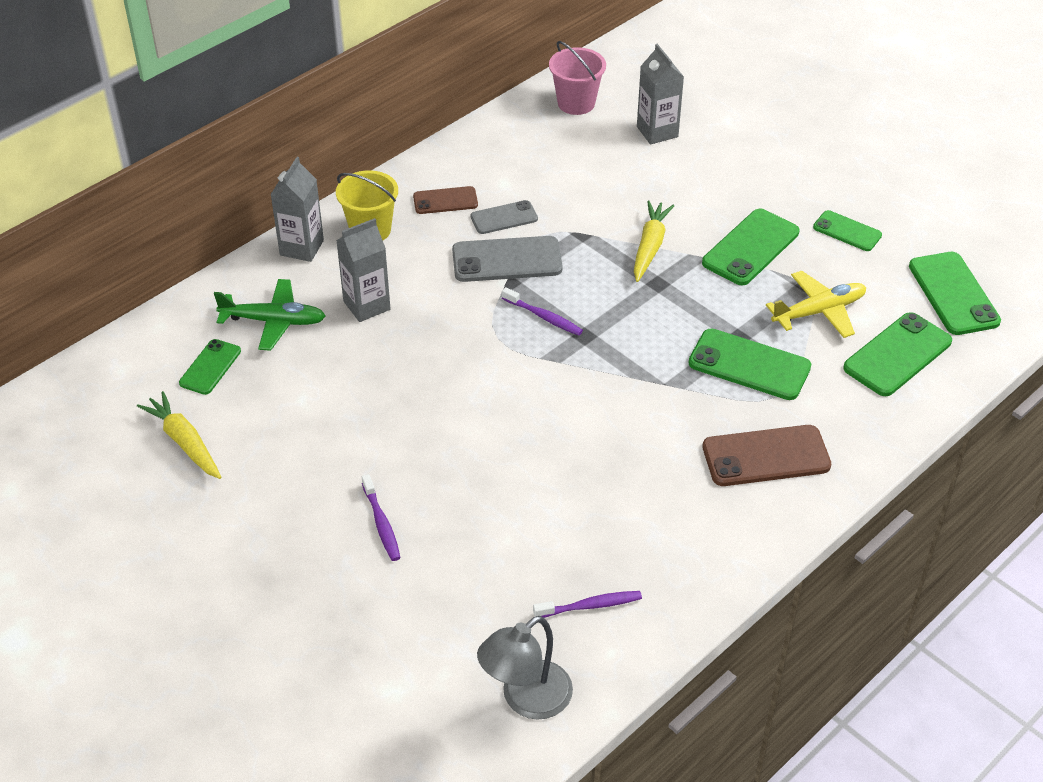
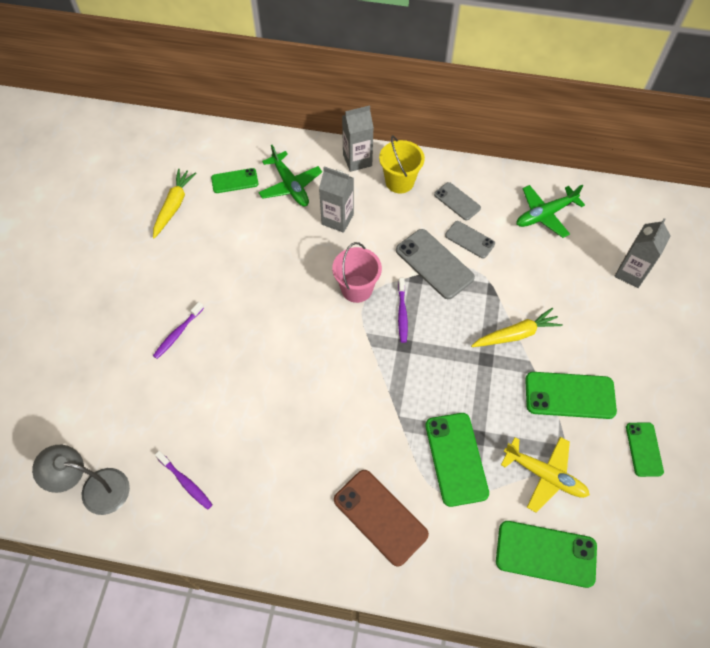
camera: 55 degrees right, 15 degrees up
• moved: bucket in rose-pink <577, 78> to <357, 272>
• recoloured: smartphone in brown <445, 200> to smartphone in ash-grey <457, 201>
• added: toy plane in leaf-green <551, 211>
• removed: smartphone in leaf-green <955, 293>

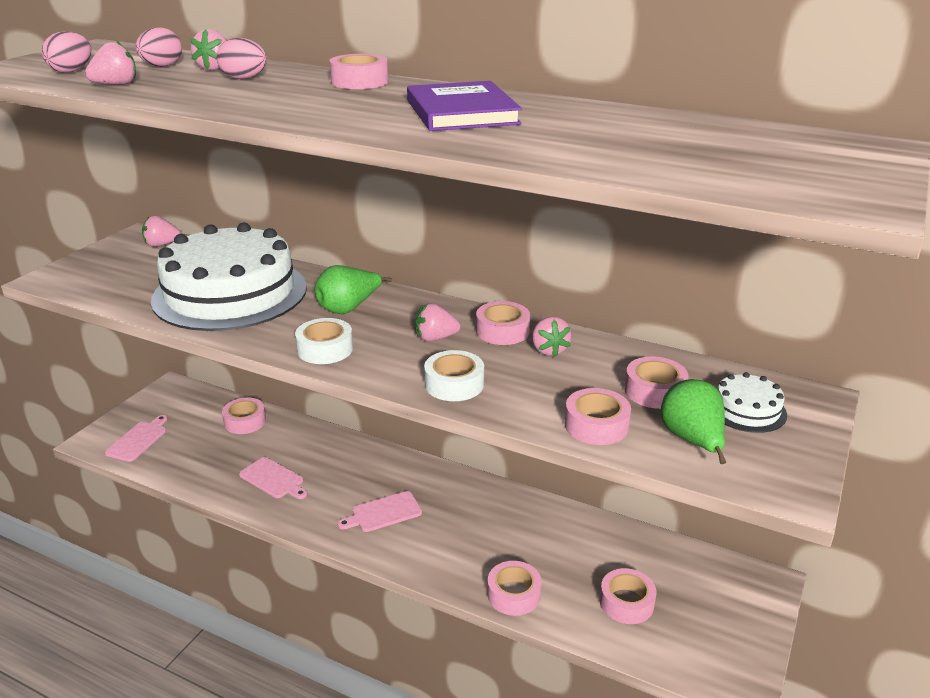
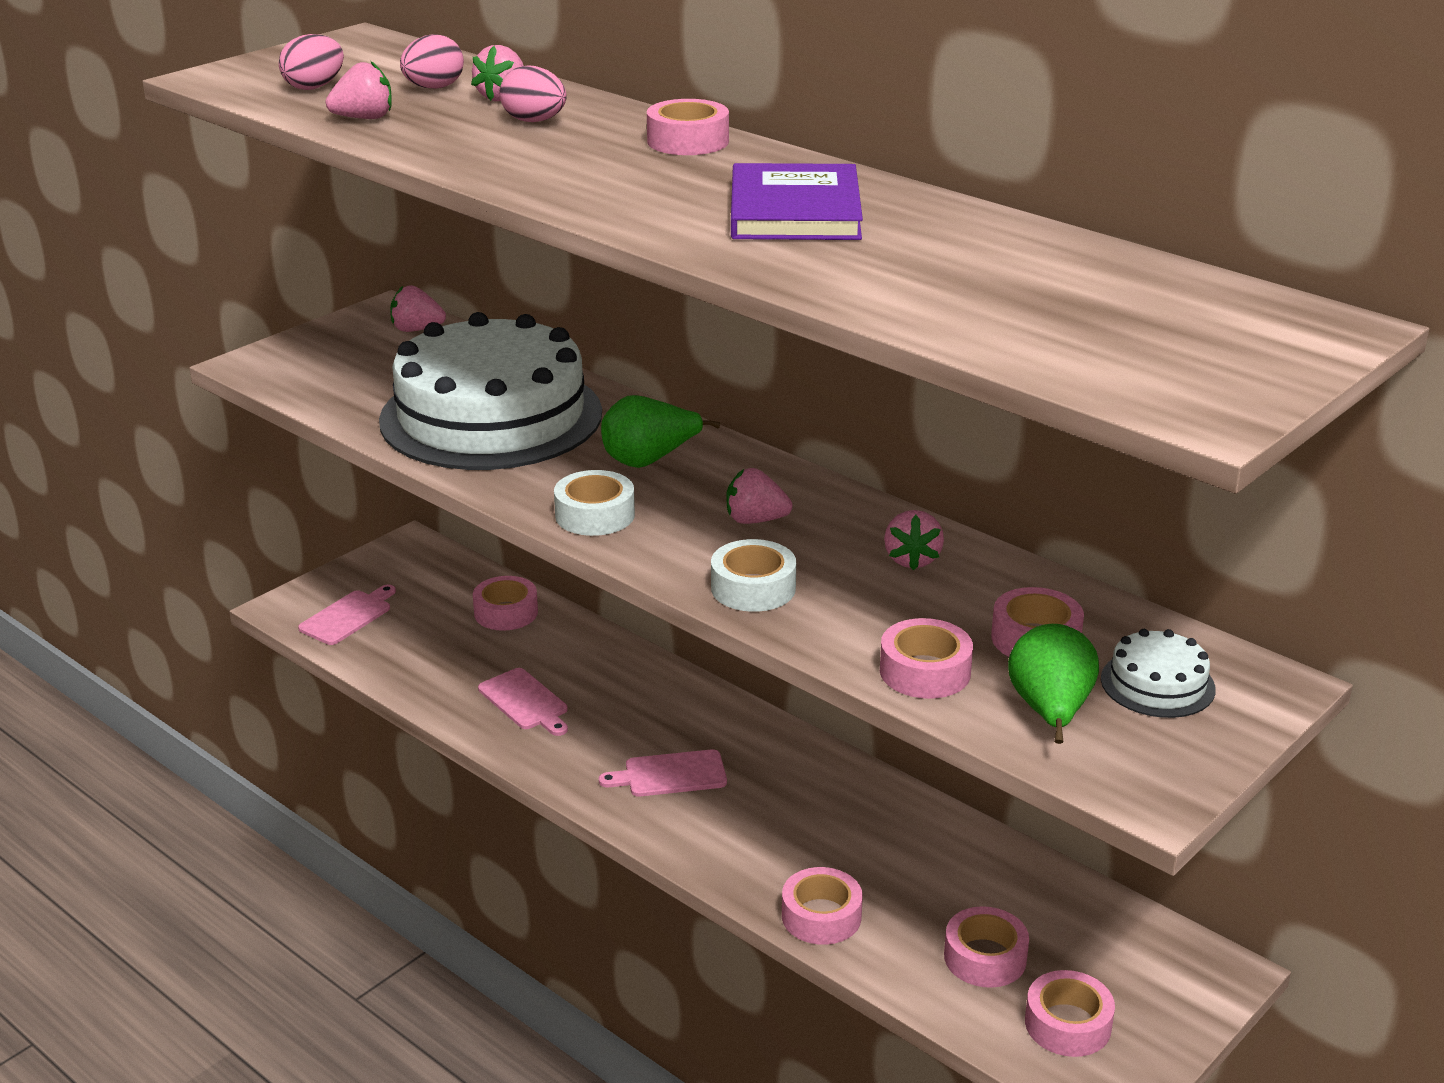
camera: 15 degrees right, 0 degrees up
• moved: roll of tape in rose-pink <503, 323> to <1070, 1013>

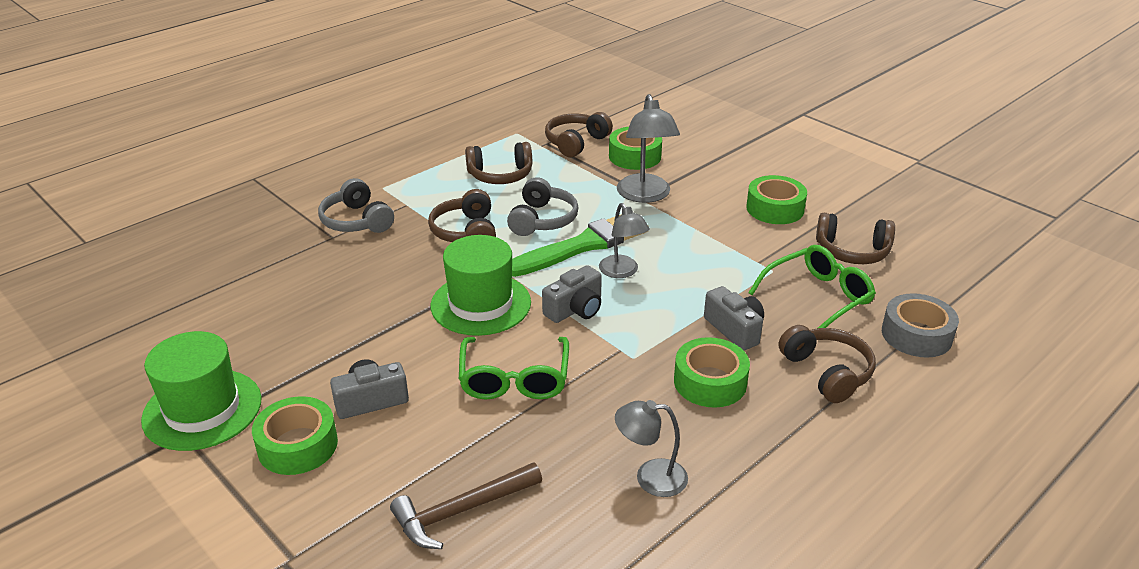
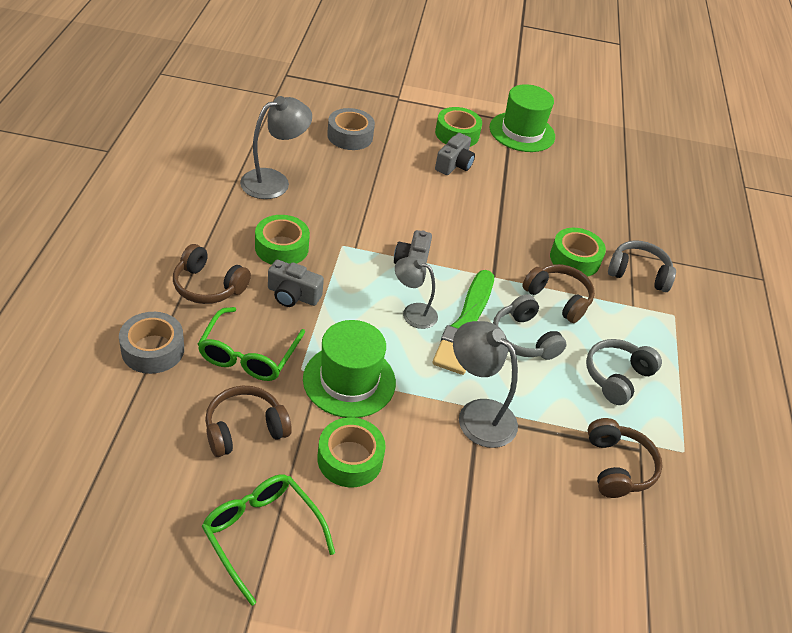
camera: 135 degrees right, 10 degrees up
• moved: spectacles in leaf-green <514, 368> to <268, 540>
• resized: lamp in ash-grey <651, 448> = <276, 147> x1.54
• moved: hat in leaf-green <481, 285> to <349, 369>
• replaced: hammer in brown <466, 505> to roll of tape in ash-grey <351, 129>
• moved: roll of tape in leaf-green <635, 148> to <578, 252>
• recoloured: headset in brown <498, 163> to headset in ash-grey <624, 372>

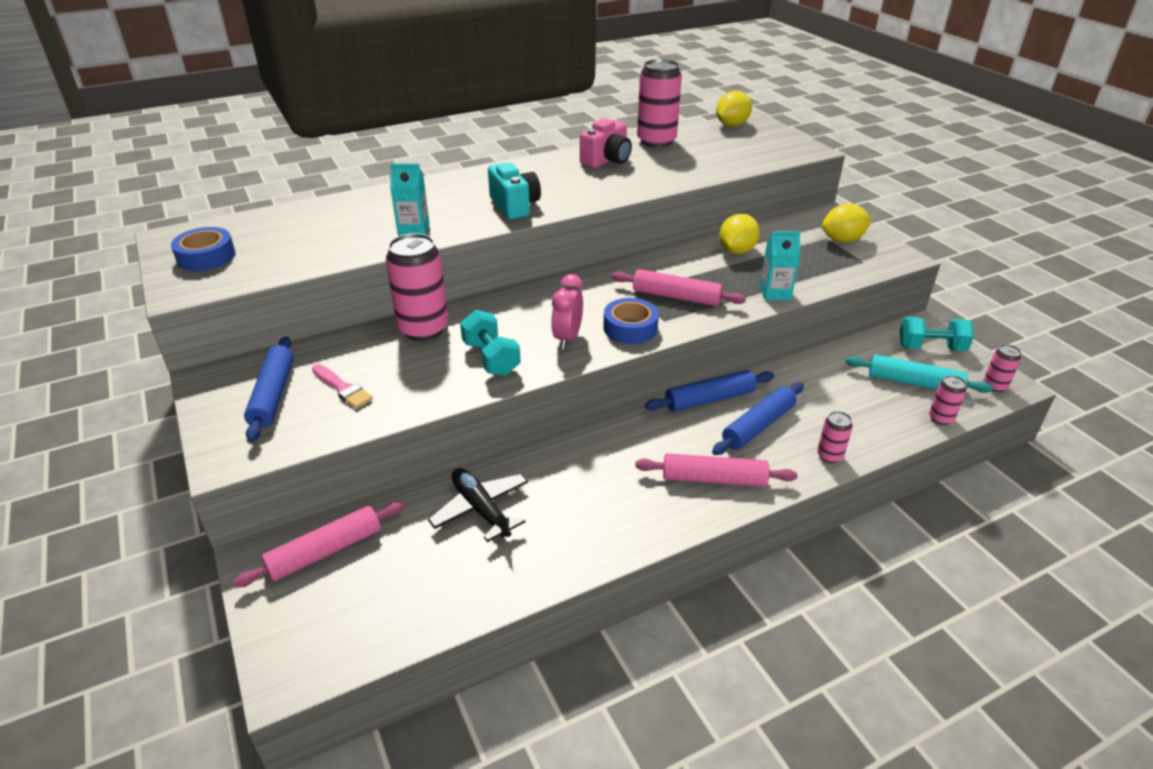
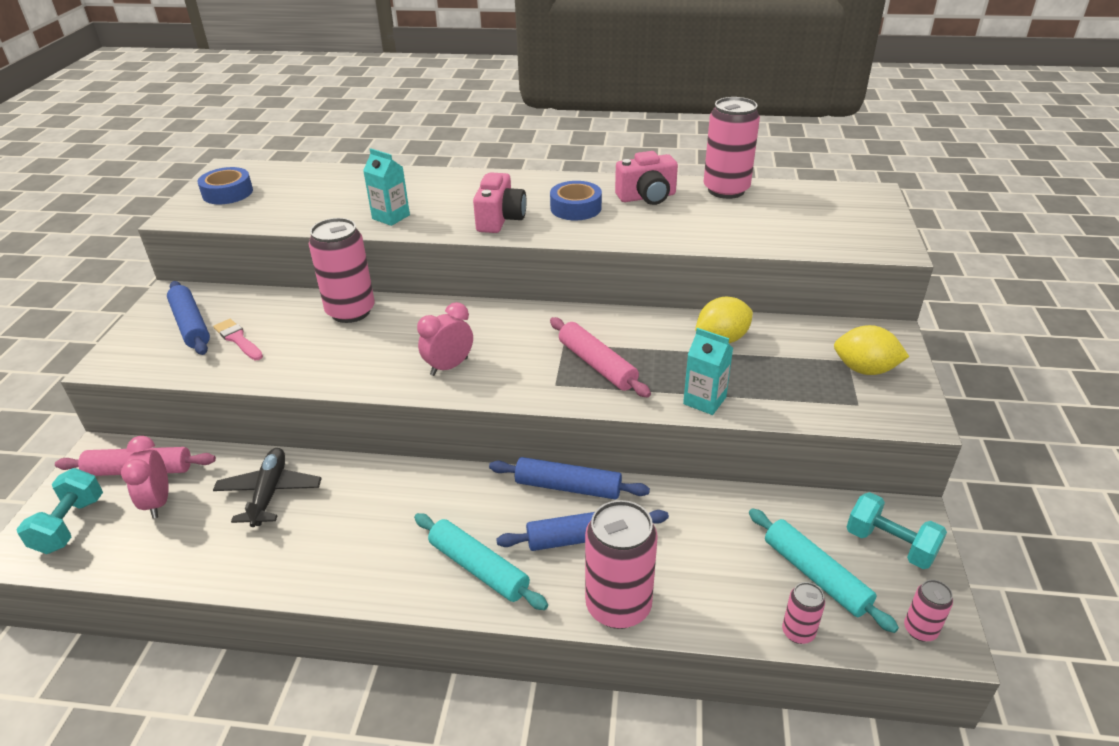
camera: 35 degrees right, 0 degrees up
• moved: free weight in teal <490, 343> to <59, 511>
• added: clock in rose-pink <145, 477>
• turned: pastry roller in royal blue <269, 389> = <188, 318> 60 degrees counterclockwise
• turned: brush in rose-pink <342, 386> = <238, 339> 150 degrees clockwise
• recoloured: pastry roller in rose-pink <716, 470> to pastry roller in teal <481, 561>
• recoloured: photo camera in teal <514, 191> to photo camera in rose-pink <500, 202>
• moved: roll of tape in royal blue <631, 321> to <576, 200>
• resized: tin in rose-pink <835, 437> = <621, 564> x2.06
• removed: citrus fruit in bright yellow <734, 109>

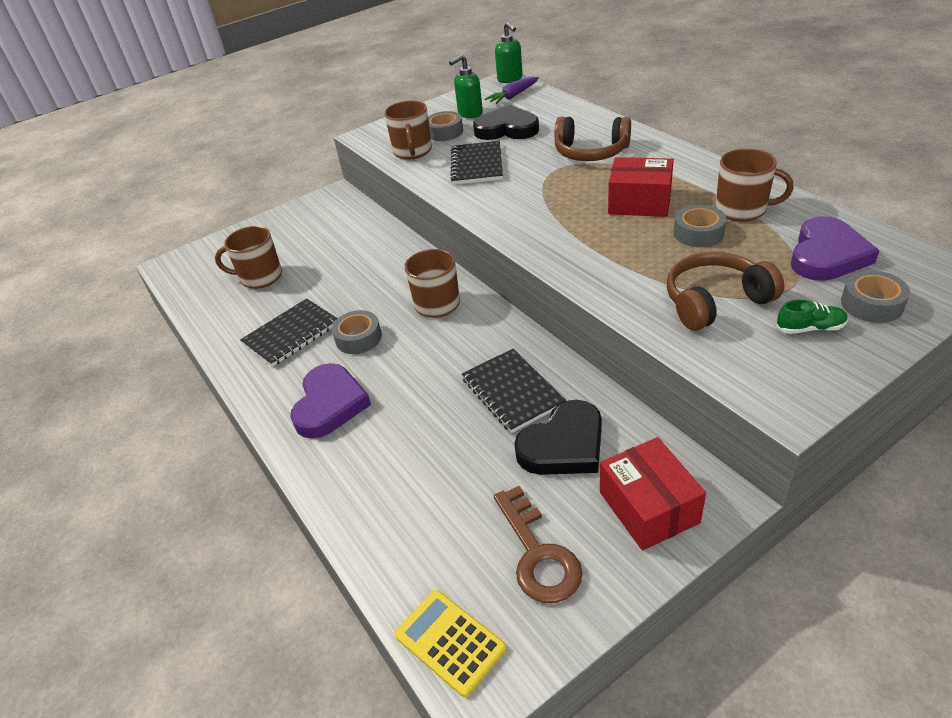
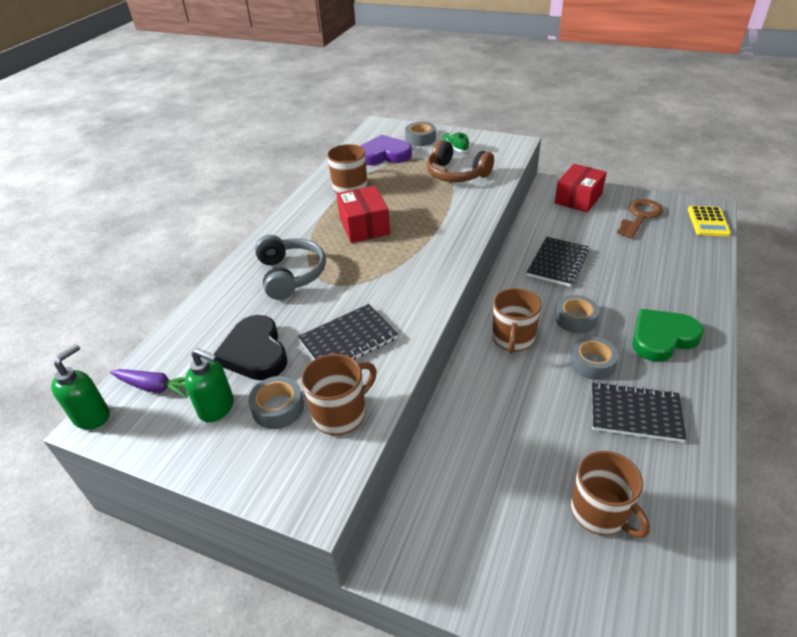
camera: 125 degrees left, 0 degrees up
• recoloured: headset in brown <592, 138> to headset in ash-grey <290, 267>
• moved: roll of tape in ash-grey <700, 226> to <577, 314>
• recoloured: heart in violet <330, 401> to heart in leaf-green <668, 335>
• removed: heart in jet-black <558, 437>

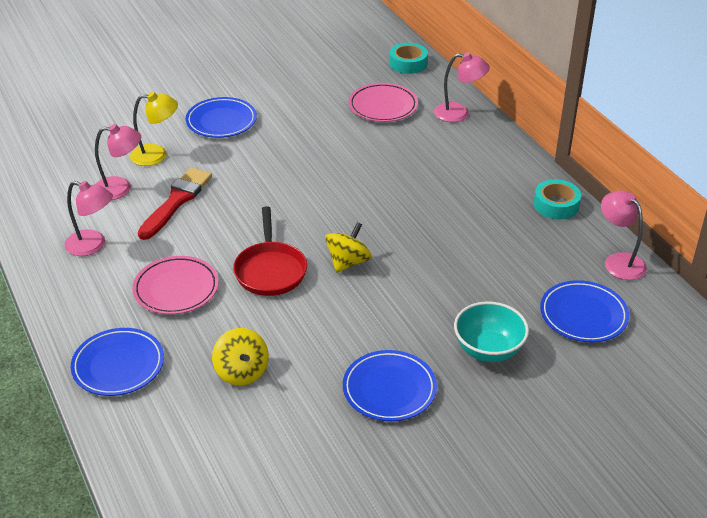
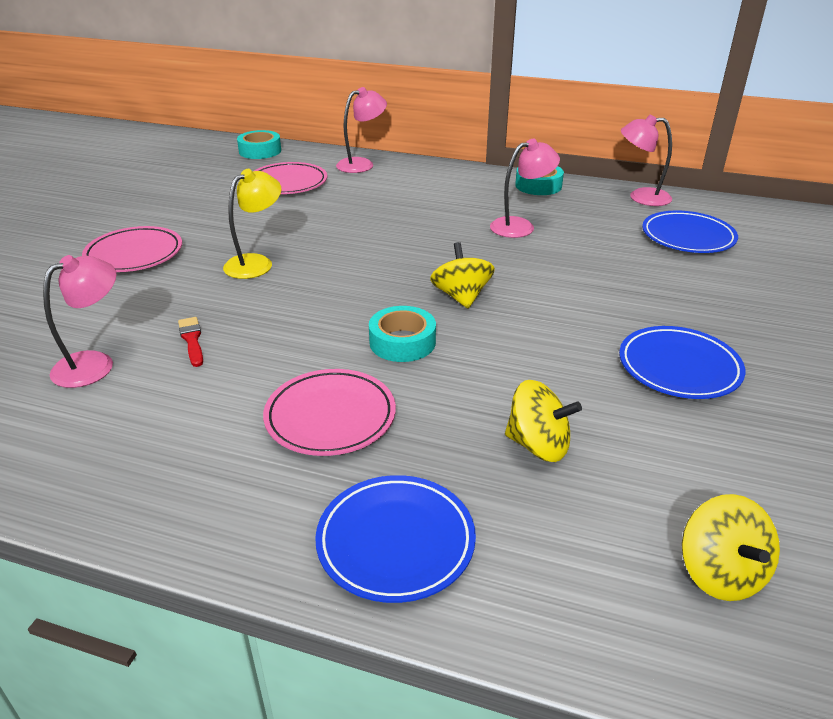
camera: 45 degrees left, 5 degrees down
• recoloured: flat dish in royal blue <221, 117> to flat dish in rose-pink <132, 249>
• resized: brush in crimson <175, 203> = <190, 342> x0.50
• moved: lamp in bright yellow <154, 129> to <252, 224>
• replaced: frying pan in crimson <270, 251> to roll of tape in teal <402, 334>
• moved: lamp in rose-pink <88, 218> to <525, 188>
• added: spinning top in bright yellow <731, 547>
• removed: deep dish in teal <491, 331>

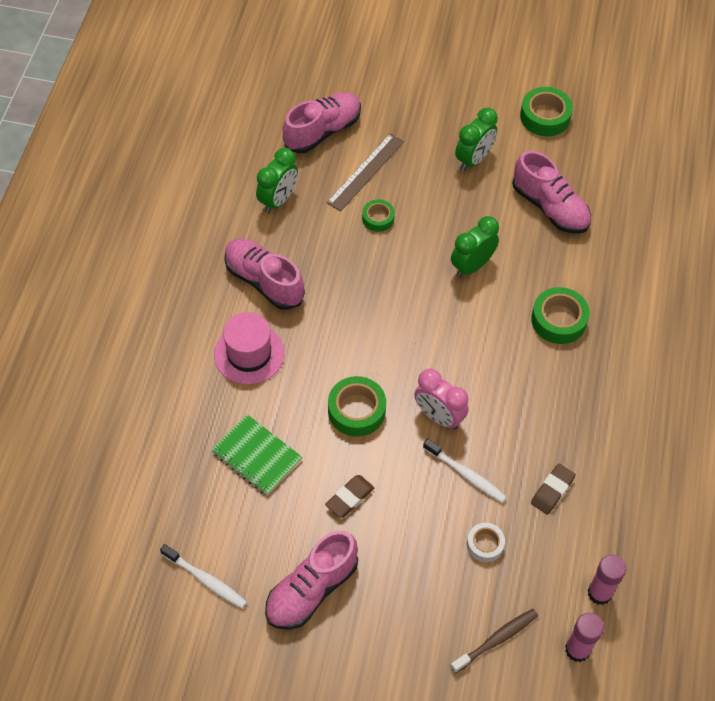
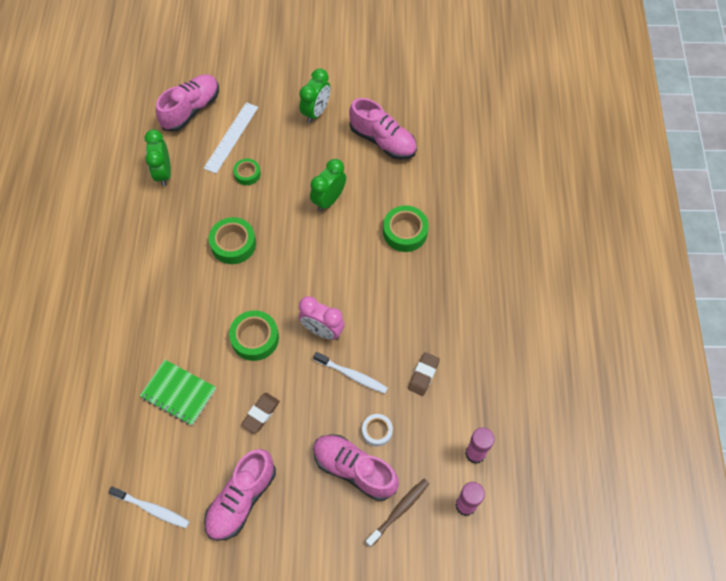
camera: 10 degrees left, 5 degrees up
• turned: clock in leaf-green <277, 180> = <158, 157> 150 degrees clockwise
• recoloured: ruler in brown <365, 172> to ruler in pure white <231, 137>
• moved: roll of tape in leaf-green <546, 111> to <232, 240>
• moved: lace-up shoe in rose-pink <264, 274> to <356, 467>
• removed: hat in rose-pink <249, 348>

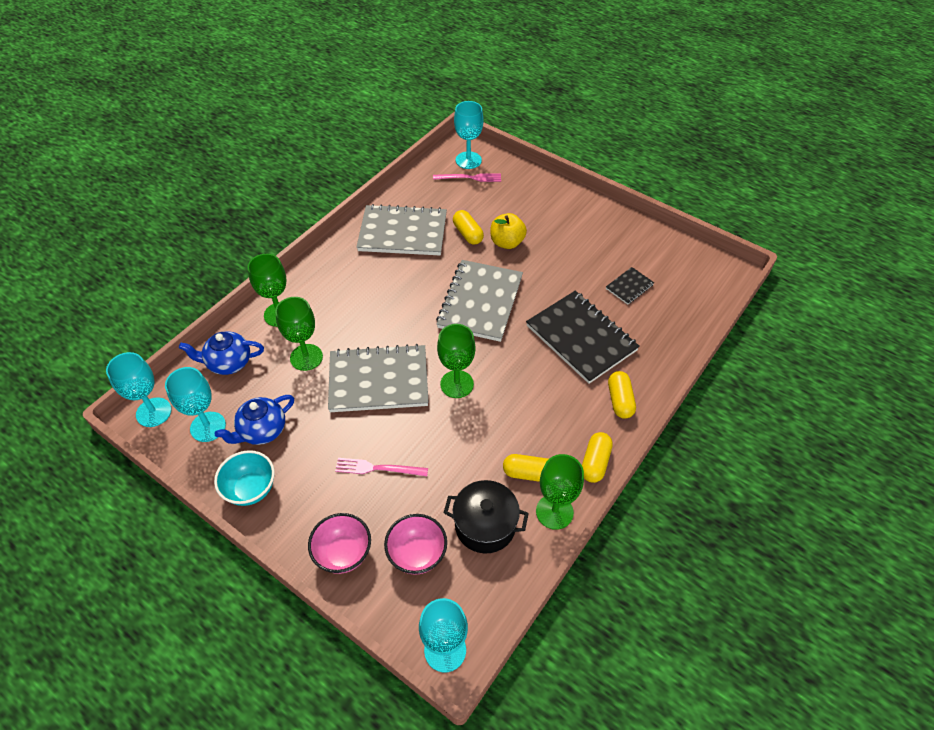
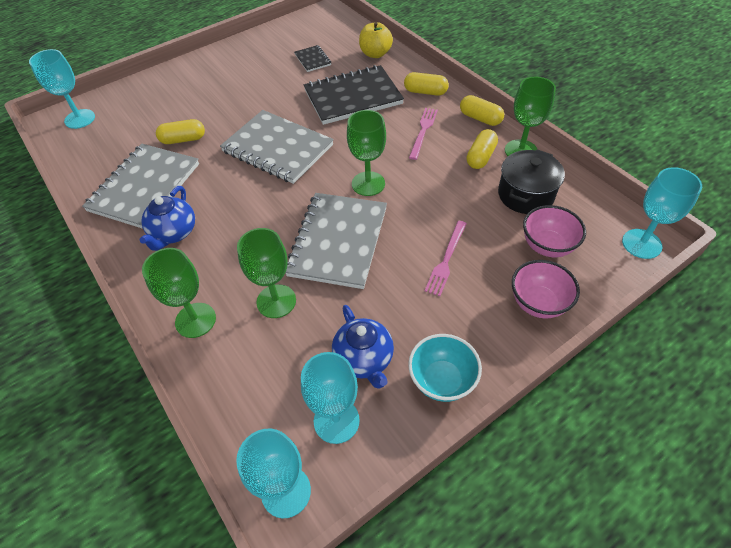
camera: 70 degrees left, 0 degrees up
• moved: tea pot in royal blue <221, 353> to <167, 218>
• moved: apple fruit in bright yellow <509, 231> to <376, 40>
• moved: fork in rose-pink <467, 177> to <423, 134>

